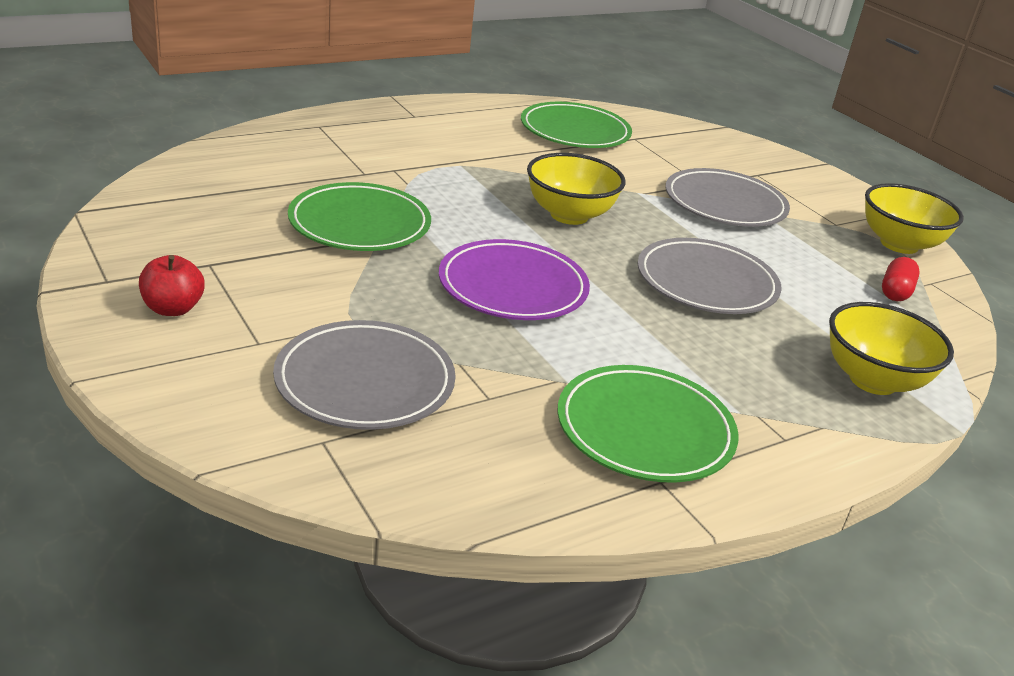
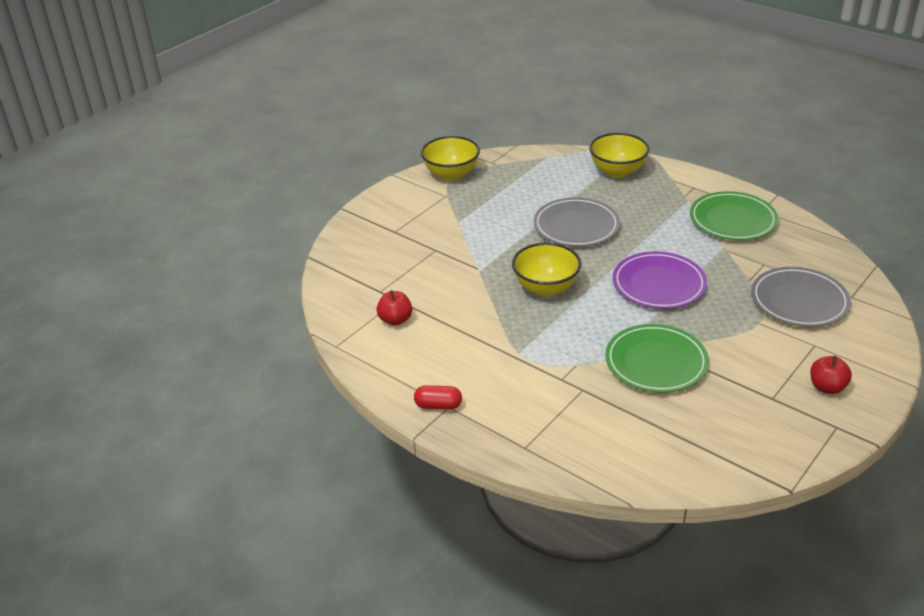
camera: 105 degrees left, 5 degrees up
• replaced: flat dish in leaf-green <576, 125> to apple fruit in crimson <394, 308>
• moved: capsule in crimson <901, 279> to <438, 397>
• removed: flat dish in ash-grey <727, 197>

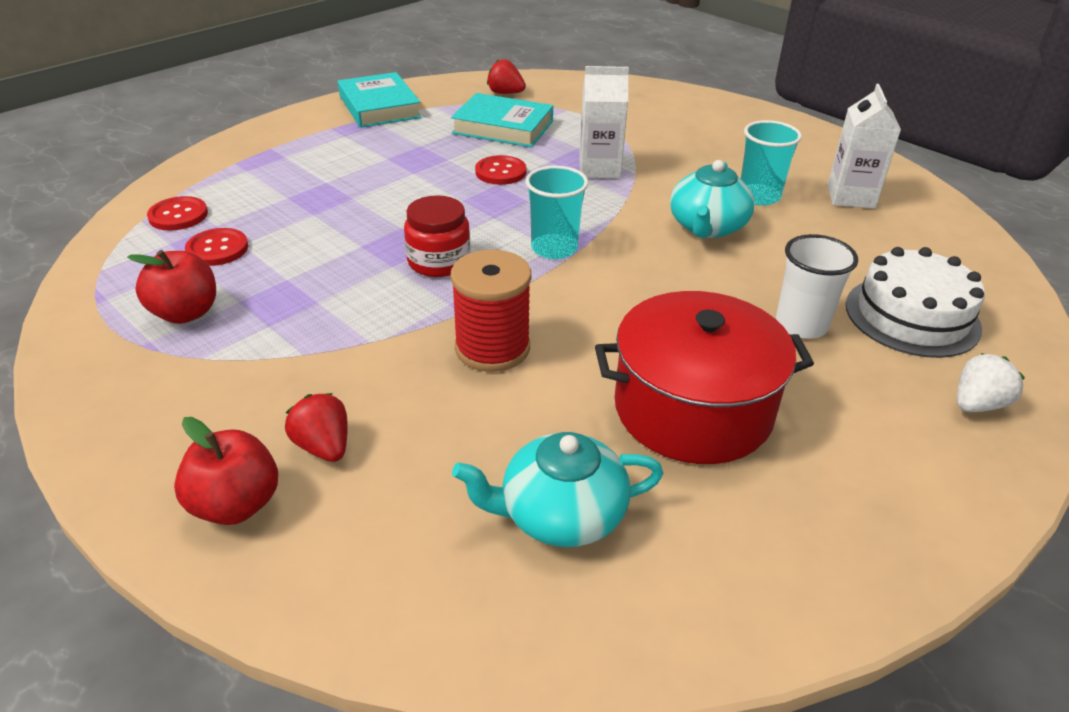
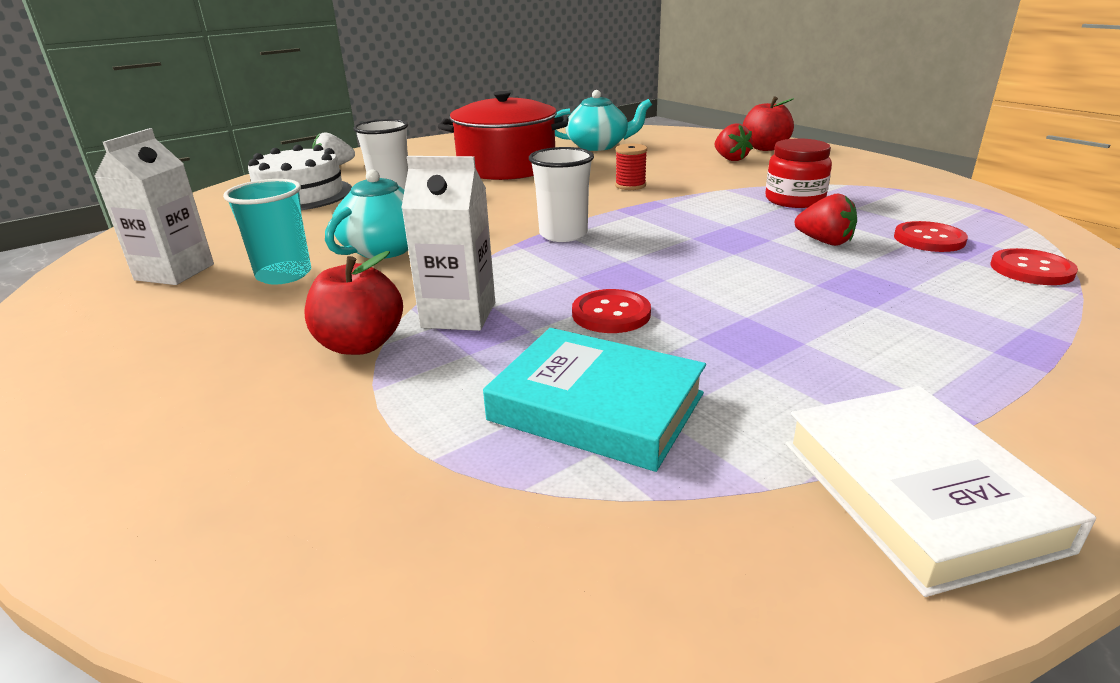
camera: 170 degrees left, 10 degrees down
• moved: apple fruit in crimson <171, 287> to <353, 303>
• recoloured: tumbler in teal <556, 212> to tumbler in pure white <561, 194>
• resized: bobbin in crimson <491, 311> = <631, 167> x0.55
• moved: preserve jar in crimson <437, 236> to <798, 173>
• recoloured: book in teal <380, 100> to book in pure white <941, 491>
• moved: toy strawberry in crimson <506, 76> to <826, 219>

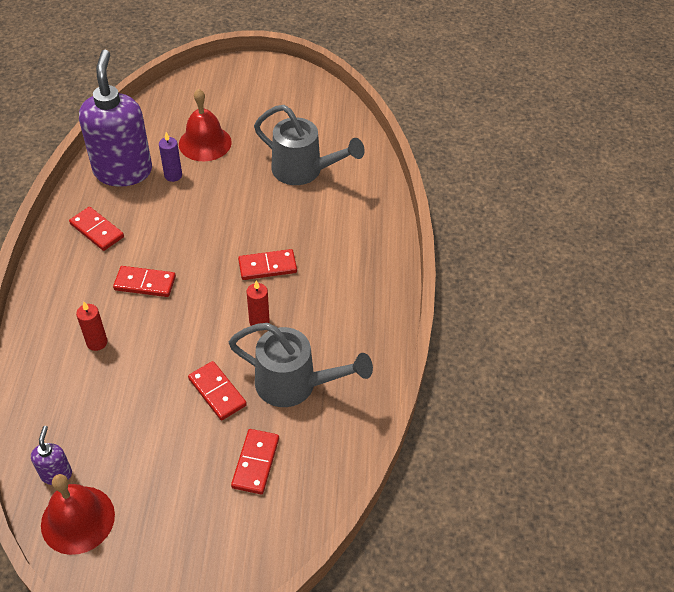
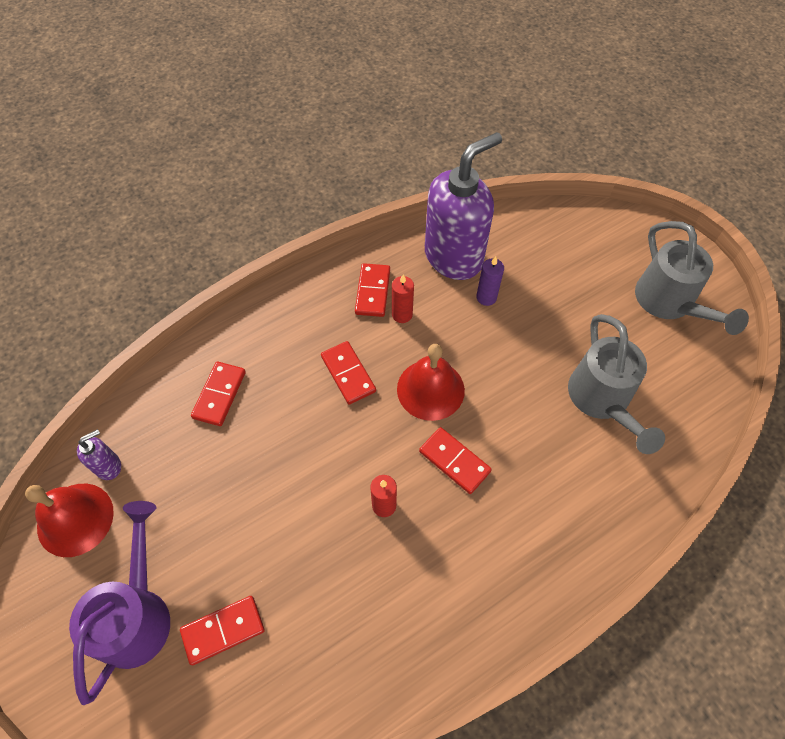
camera: 55 degrees right, 10 degrees up
• added: sprinkling can in violet <119, 603>
• moved: domino piece in crimson <217, 391> to <218, 394>
• moved: pillar candle in crimson <91, 326> to <403, 299>
• moved: school bell in crimson <205, 125> to <431, 382>
• moved: sprinkling can in ash-grey <301, 365> to <692, 278>

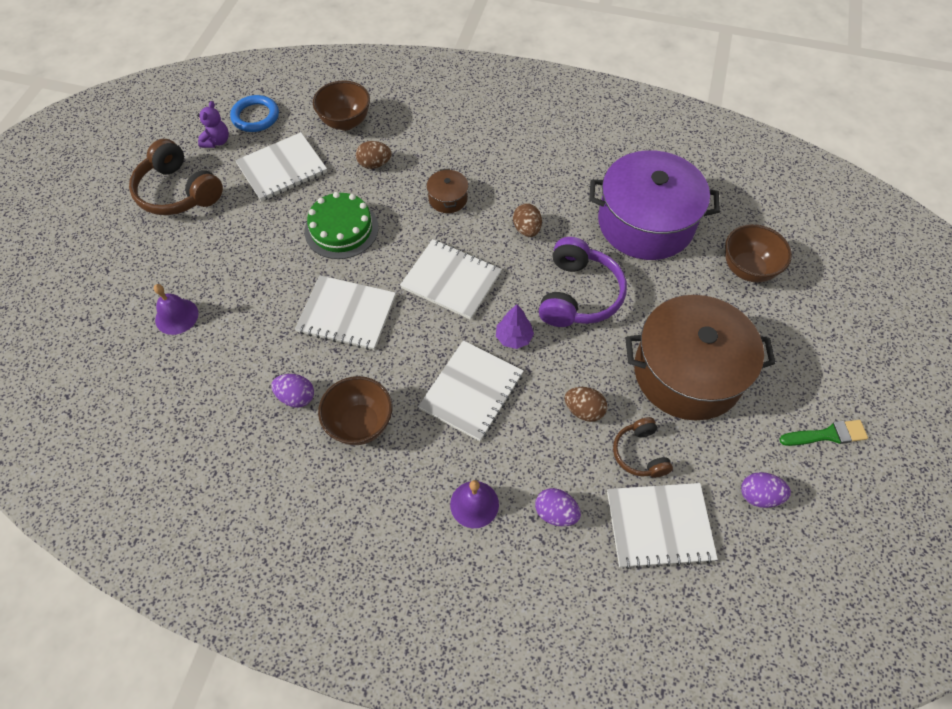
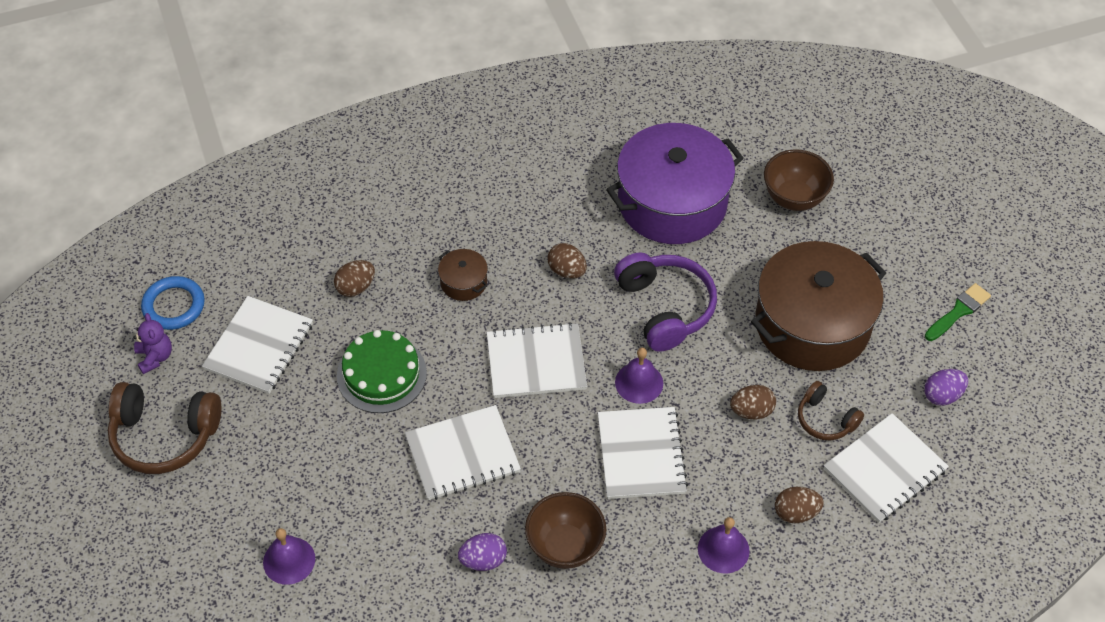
camera: 35 degrees left, 5 degrees down
• replaced: fir tree in violet <515, 326> to school bell in violet <639, 376>
• recoloured: egg shape in violet <558, 507> to egg shape in brown <799, 505>
• removed: deep dish in brown <341, 105>

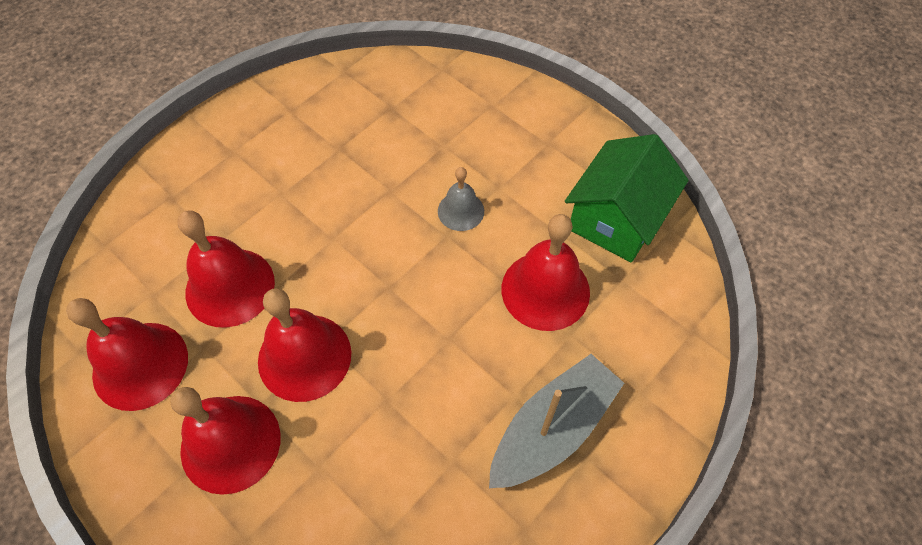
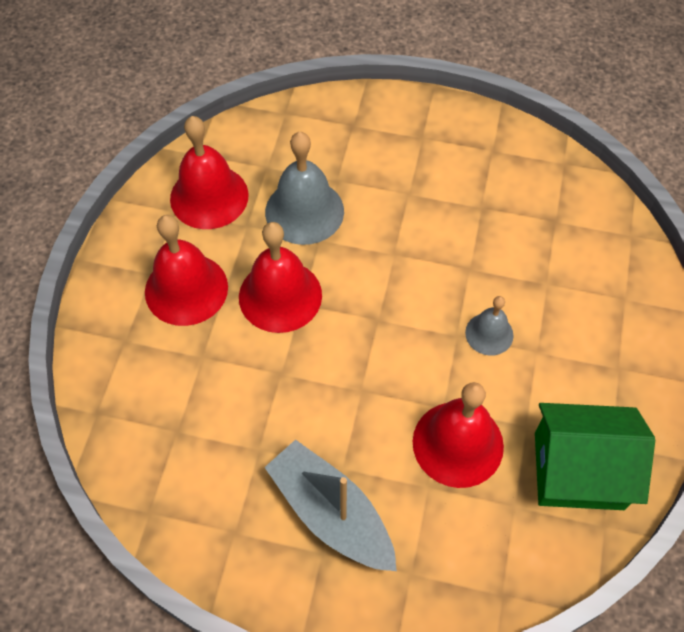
camera: 60 degrees right, 0 degrees up
• turned: sailboat in ash-grey <556, 421> = <330, 505> 150 degrees counterclockwise
• recoloured: school bell in crimson <226, 269> to school bell in ash-grey <304, 188>

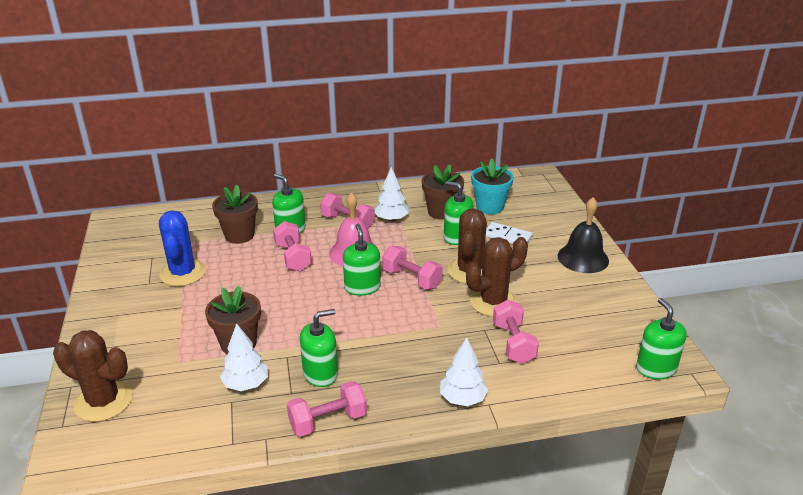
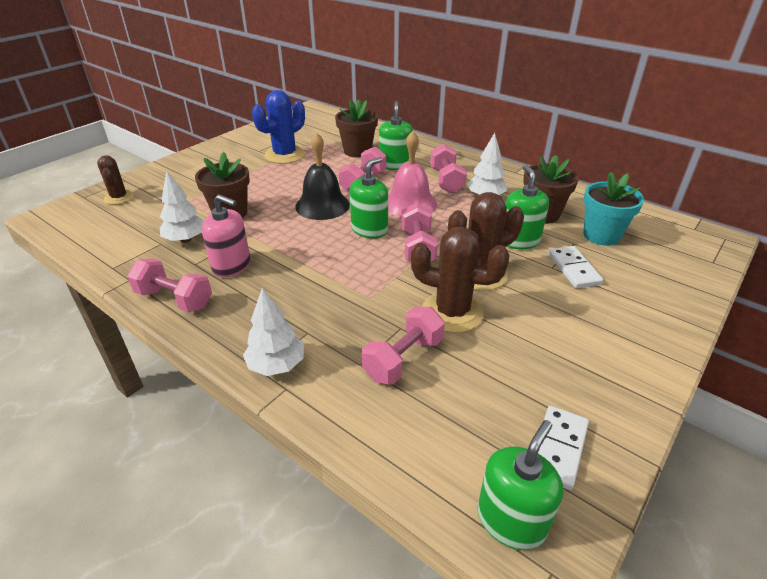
camera: 50 degrees right, 5 degrees up
• resized: cactus in brown <92, 376> = <115, 180> x0.61
• recoloured: soap pump in leaf-green <319, 348> to soap pump in rose-pink <226, 236>
• moved: school bell in jet-black <583, 235> to <322, 176>
• added: domino piece in pure white <563, 448>

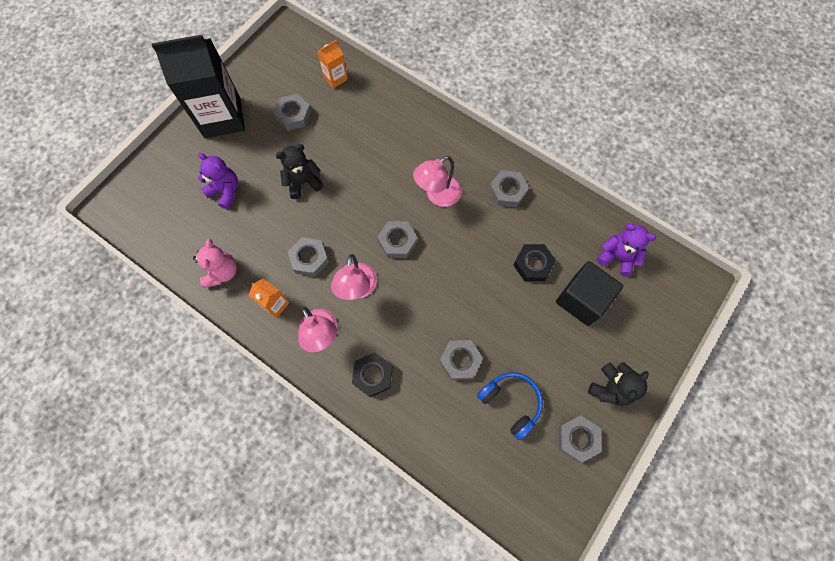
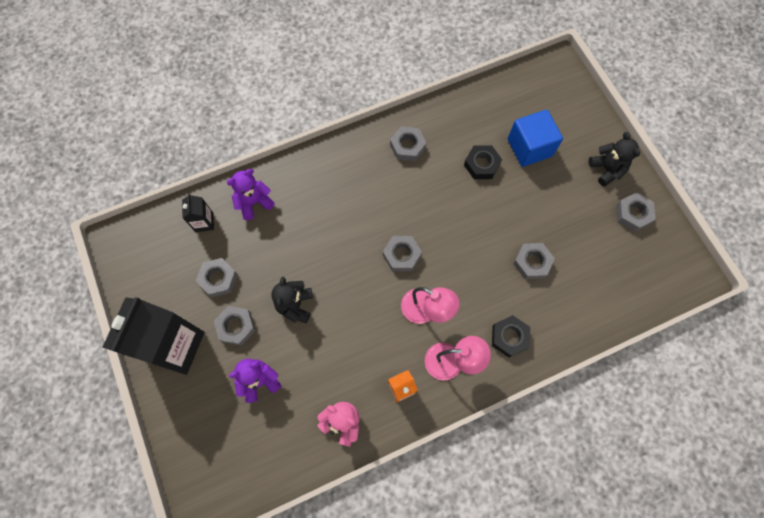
camera: 60 degrees left, 0 degrees up
• recoloured: milk carton in bright orange <332, 64> to milk carton in jet-black <198, 213>
• moved: hexagon nut in ash-grey <308, 257> to <235, 326>
• moved: stuffed bear in violet <626, 250> to <250, 194>
• recoloured: block in jet-black <589, 293> to block in royal blue <535, 138>
• removed: lamp in rose-pink <437, 181>
• removed: headset in royal blue <510, 406>

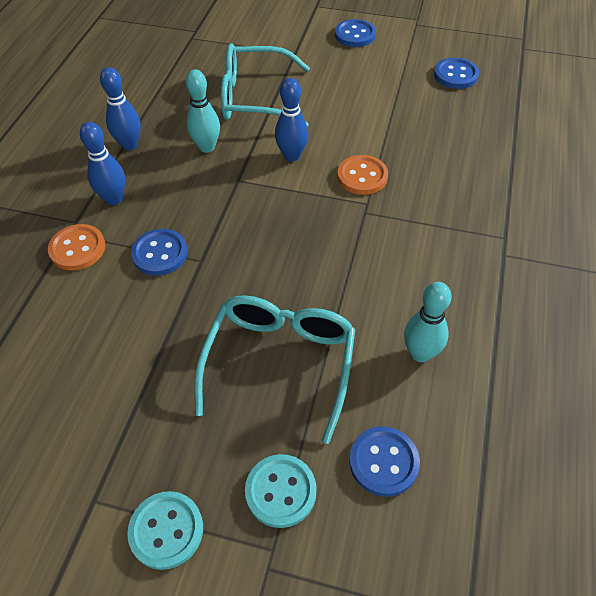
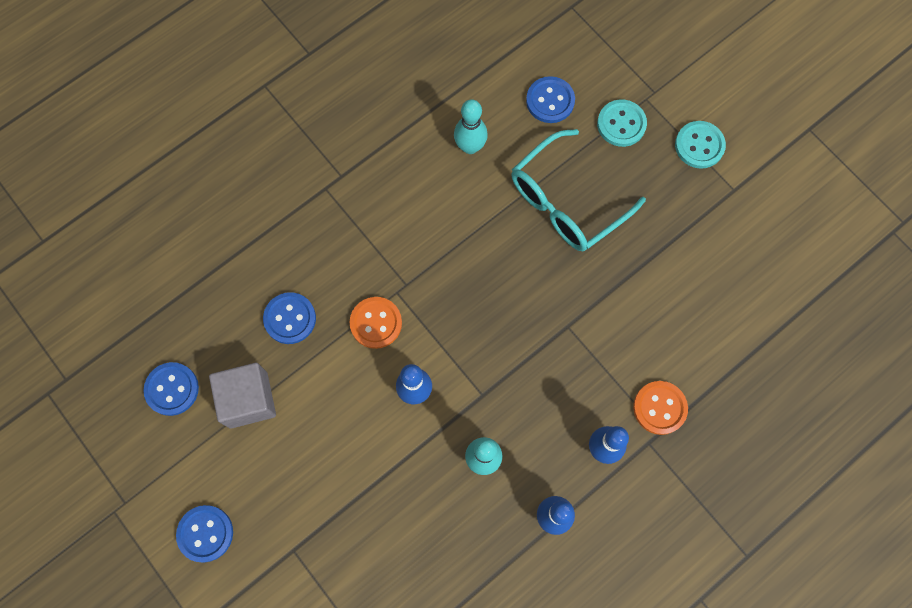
camera: 145 degrees left, 20 degrees up
• added: block in ash-grey <242, 396>
• moved: sewing button in royal blue <159, 252> to <289, 318>
• removed: spectacles in teal <265, 85>

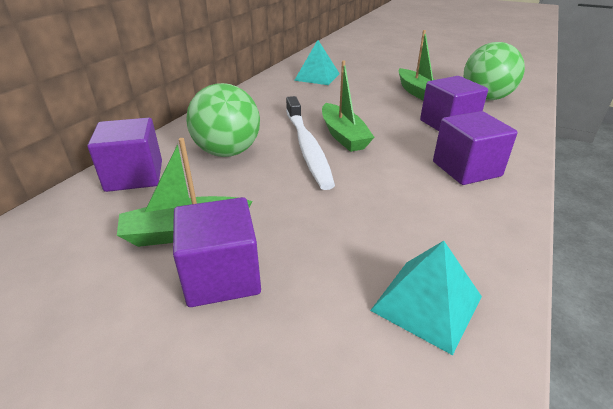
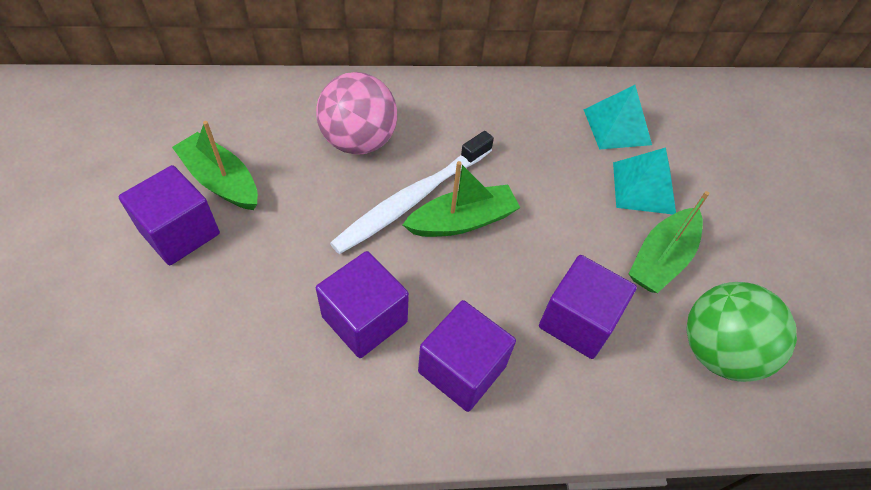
camera: 55 degrees right, 20 degrees up
• recoloured: ball in leaf-green <223, 120> to ball in rose-pink <356, 113>
• moved: block in violet <125, 155> to <362, 304>
• turned: sailboat in leaf-green <348, 106> = <461, 199> 150 degrees counterclockwise
• moved: pyramid in teal <426, 298> to <644, 181>

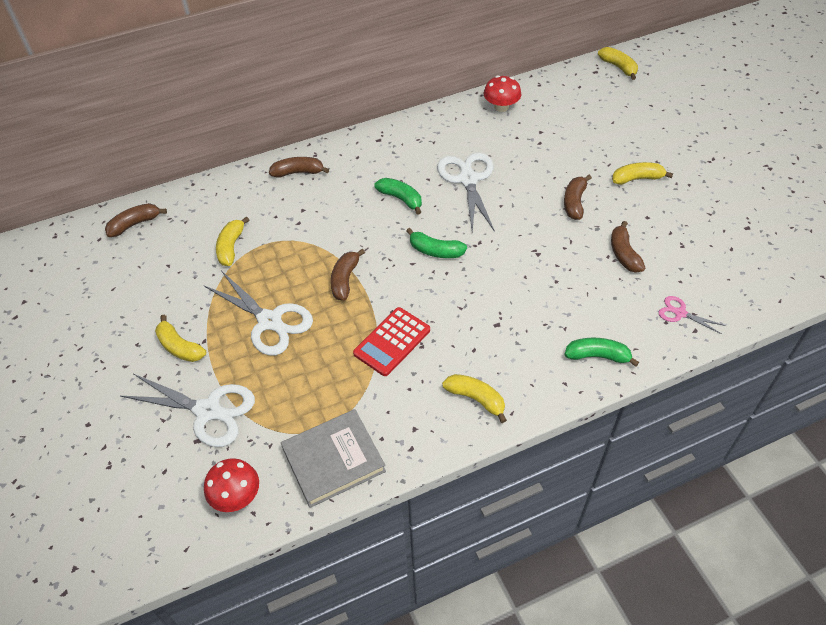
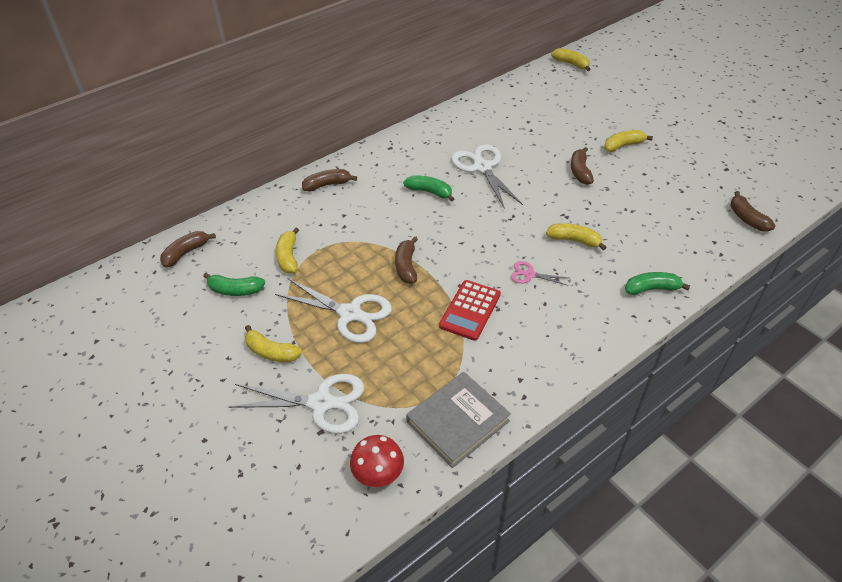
camera: 15 degrees left, 5 degrees down
• moved: toy banana in leaf-green <436, 243> to <234, 284>
• moved: pair of scissors in rose-pink <692, 315> to <539, 273>
• moved: toy banana in bright yellow <474, 398> to <576, 236>
• moved: toy banana in brown <628, 247> to <753, 211>
• removed: fungus in crimson <502, 93>

